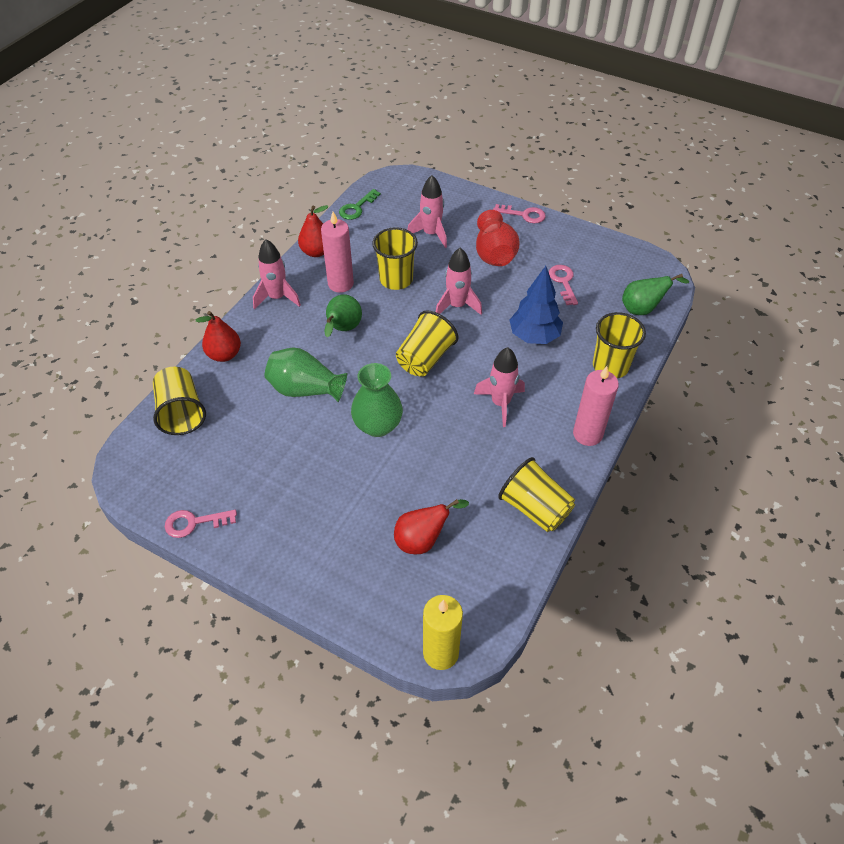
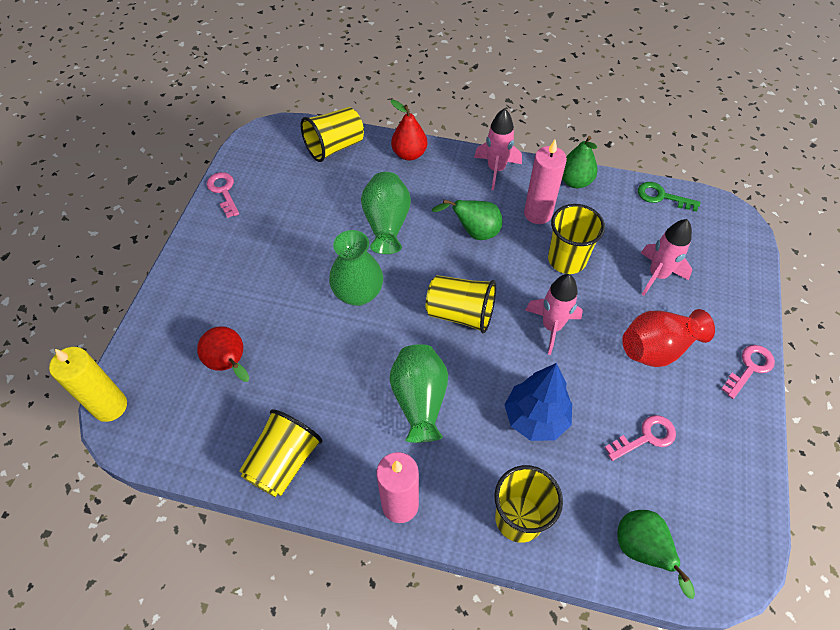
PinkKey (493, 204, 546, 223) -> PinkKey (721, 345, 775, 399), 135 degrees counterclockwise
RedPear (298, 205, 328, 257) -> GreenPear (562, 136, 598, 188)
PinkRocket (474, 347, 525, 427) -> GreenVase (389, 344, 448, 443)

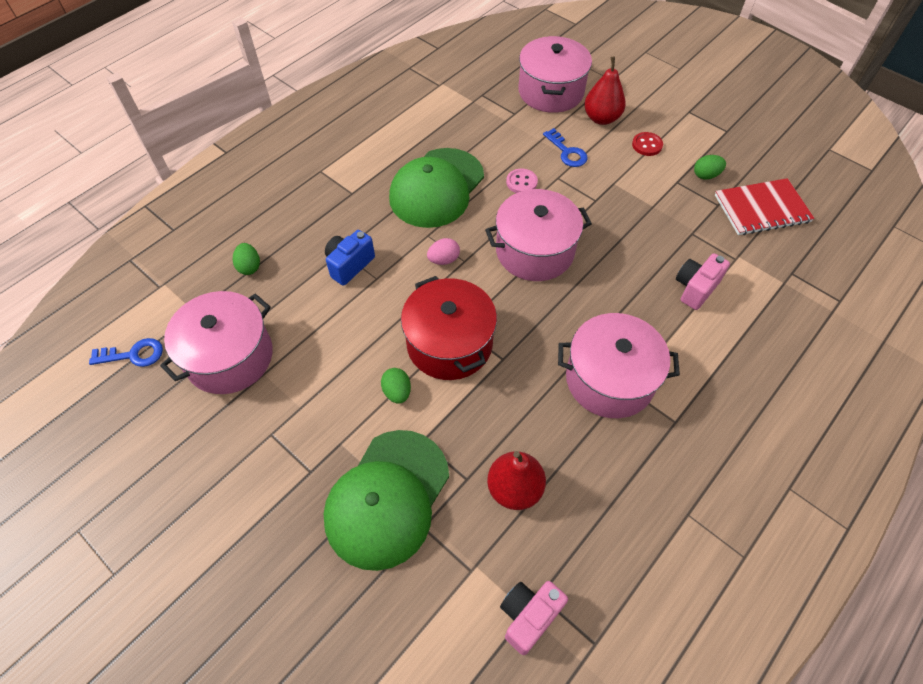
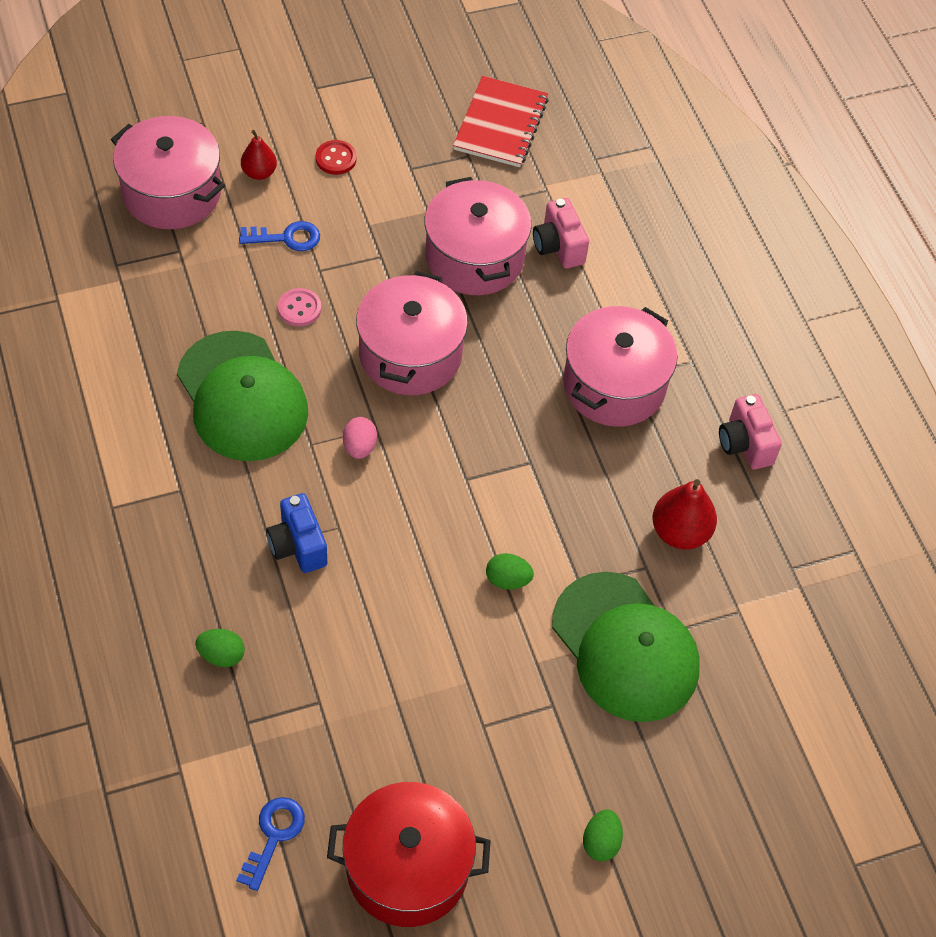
RedPear (584, 56, 626, 125) -> RedPear (241, 130, 277, 180), x0.63
GreenEgg (694, 155, 726, 180) -> GreenEgg (583, 809, 623, 862), moved
RedPot (401, 276, 497, 380) -> RedPot (327, 782, 491, 927), moved
PinkPot (160, 291, 273, 394) -> PinkPot (424, 177, 531, 295), moved
PinkCamera (500, 581, 568, 655) -> PinkCamera (719, 394, 782, 470), moved

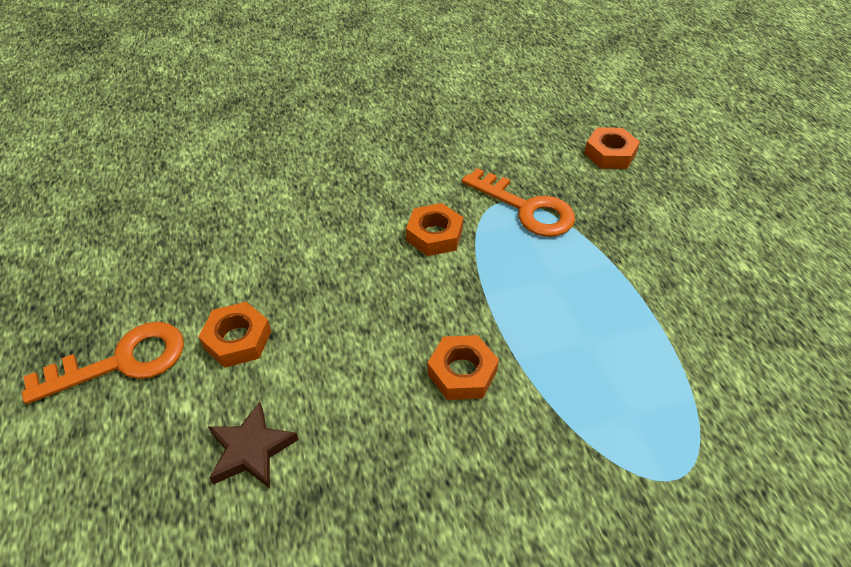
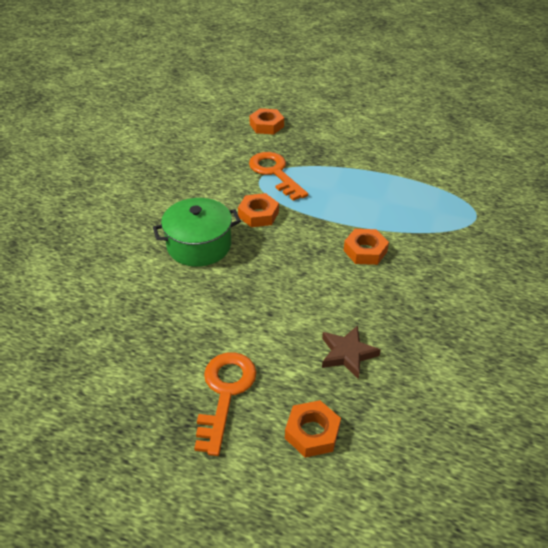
OrangeKey (462, 168, 575, 237) -> OrangeKey (249, 152, 308, 201), 105 degrees counterclockwise
OrangeNut (198, 302, 271, 368) -> OrangeNut (285, 400, 341, 458), moved
none -> GreenPot (153, 198, 241, 267)

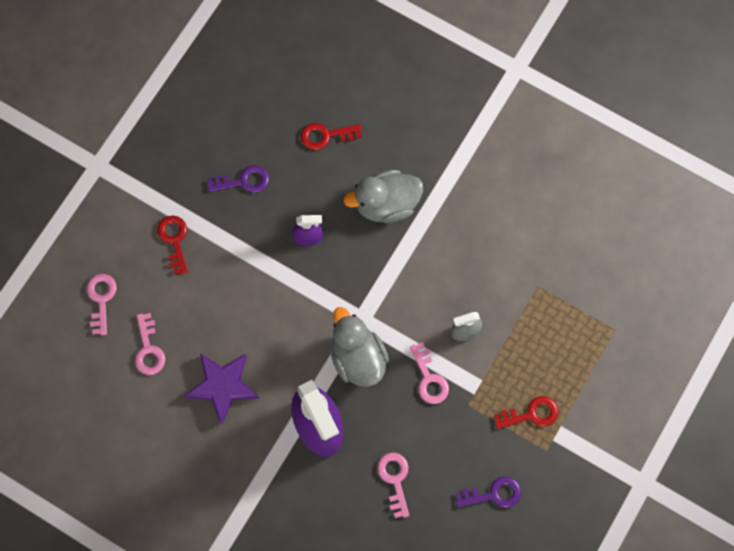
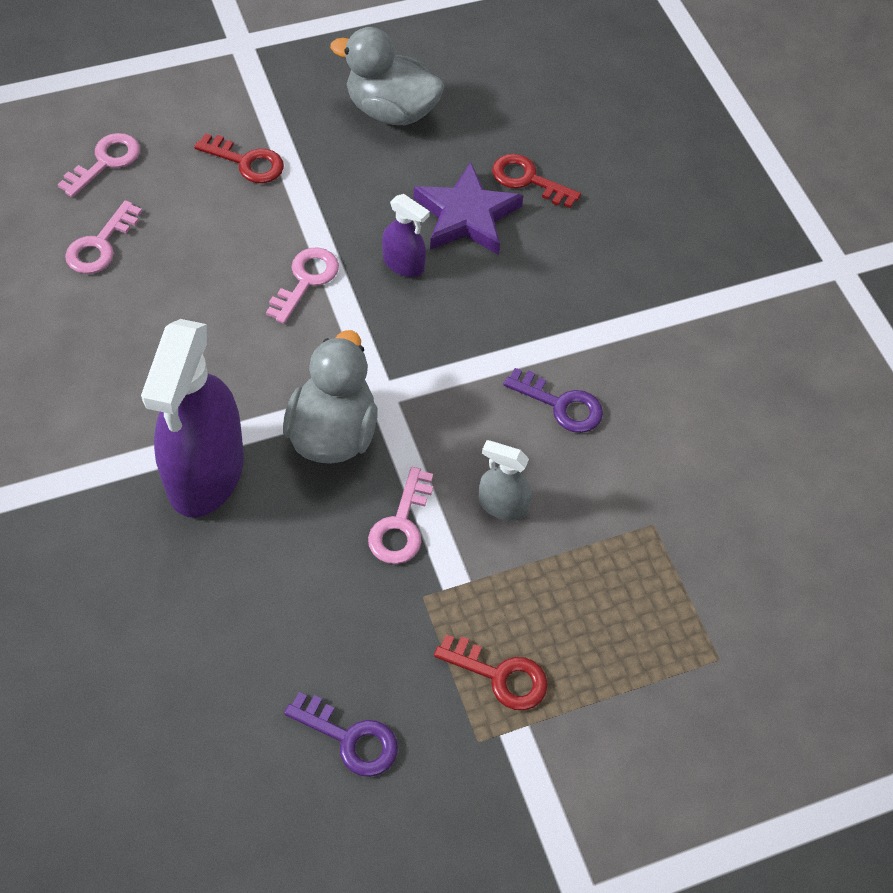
PurpleKey (208, 165, 269, 193) -> PurpleKey (503, 368, 603, 433), moved
GreyDuck (344, 170, 423, 223) -> GreyDuck (330, 27, 444, 125), moved
RedKey (157, 216, 188, 275) -> RedKey (194, 133, 284, 183), 90 degrees clockwise
PurpleStar (184, 353, 259, 425) -> PurpleStar (414, 162, 524, 255), moved
PinkKey (377, 453, 409, 518) -> PinkKey (266, 247, 339, 324), moved

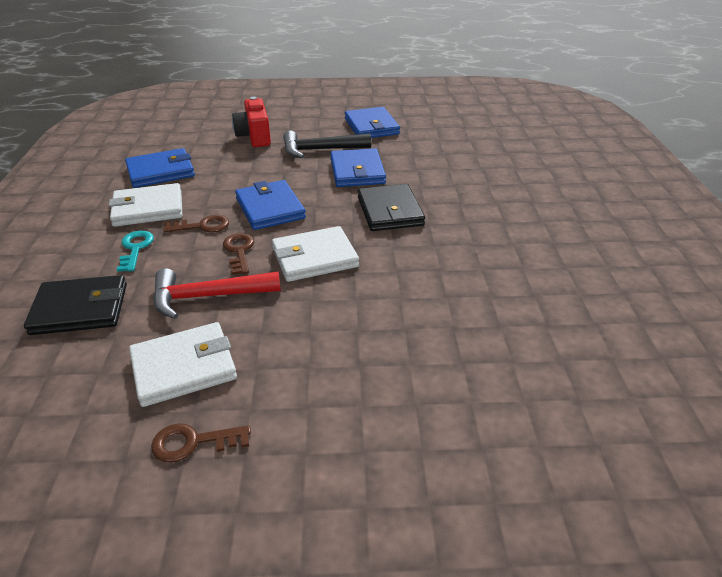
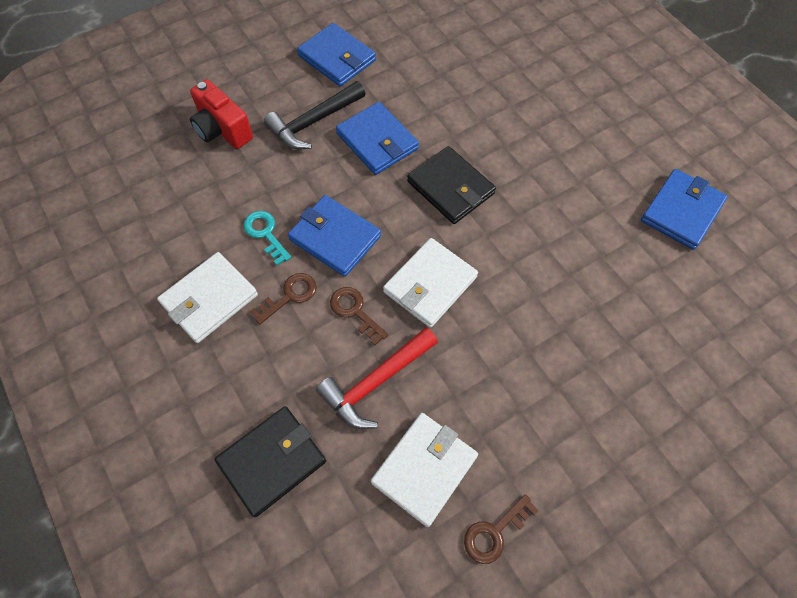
BlueWallet (125, 148, 195, 188) -> BlueWallet (641, 169, 728, 250), moved
TurquoiseKey (117, 231, 154, 272) -> TurquoiseKey (243, 211, 291, 266), moved

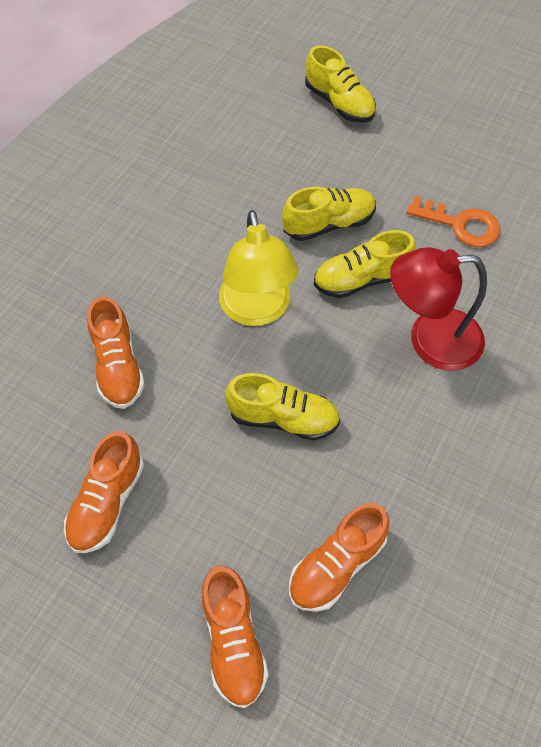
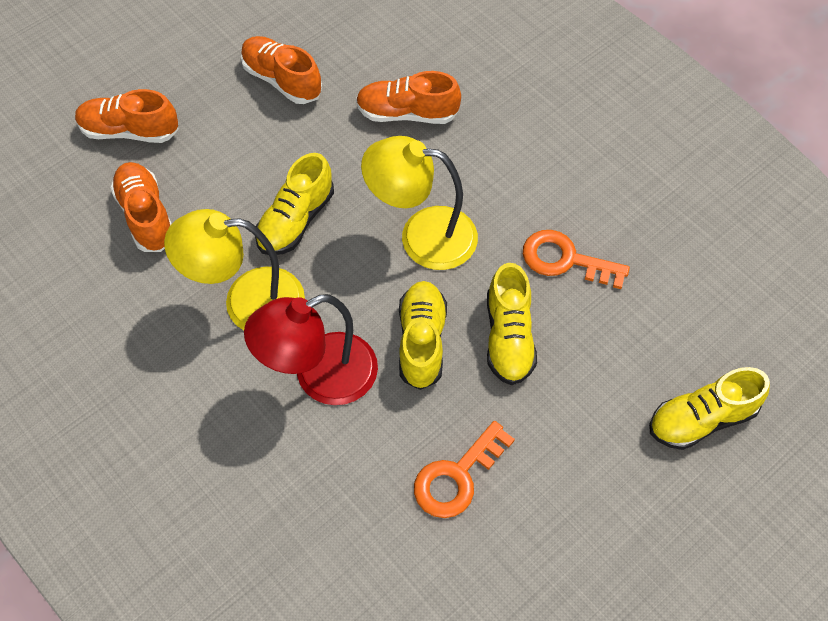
RedLamp (390, 247, 487, 371) -> RedLamp (244, 294, 378, 405), 135 degrees counterclockwise
none -> YellowLamp (164, 209, 305, 330)
none -> OrangeKey (523, 230, 630, 289)

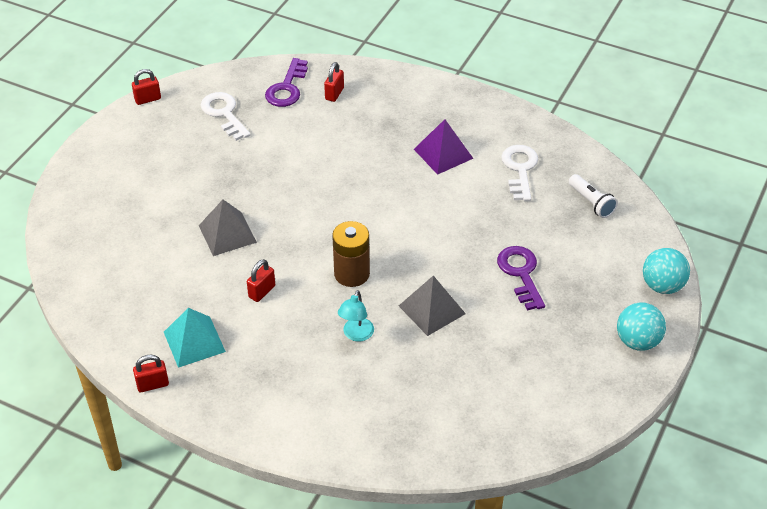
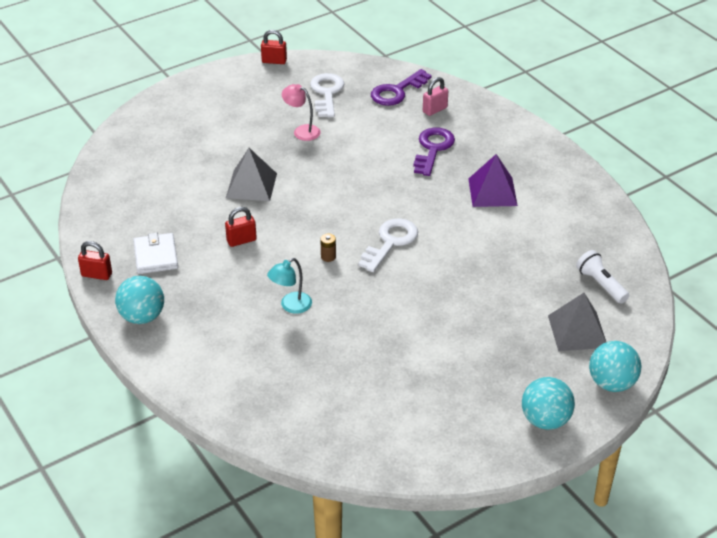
RedPadlock (324, 62, 344, 102) -> PinkPadlock (423, 77, 448, 116)
WhiteKey (501, 145, 538, 201) -> WhiteKey (358, 219, 418, 272), moved
WhiteFlashlight (569, 174, 618, 218) -> WhiteFlashlight (576, 250, 629, 304), 150 degrees clockwise
BrownBattery (332, 221, 370, 287) -> BrownBattery (320, 234, 336, 262), x0.42
PurpleKey (497, 246, 545, 311) -> PurpleKey (413, 127, 455, 176), moved
GreyPyramid (399, 276, 466, 336) -> GreyPyramid (548, 293, 606, 351), moved
TurquoisePyramid (164, 308, 226, 368) -> WhiteWallet (133, 233, 178, 274)
none -> PinkLamp (282, 84, 321, 141)
none -> TurquoiseBall (115, 276, 164, 324)

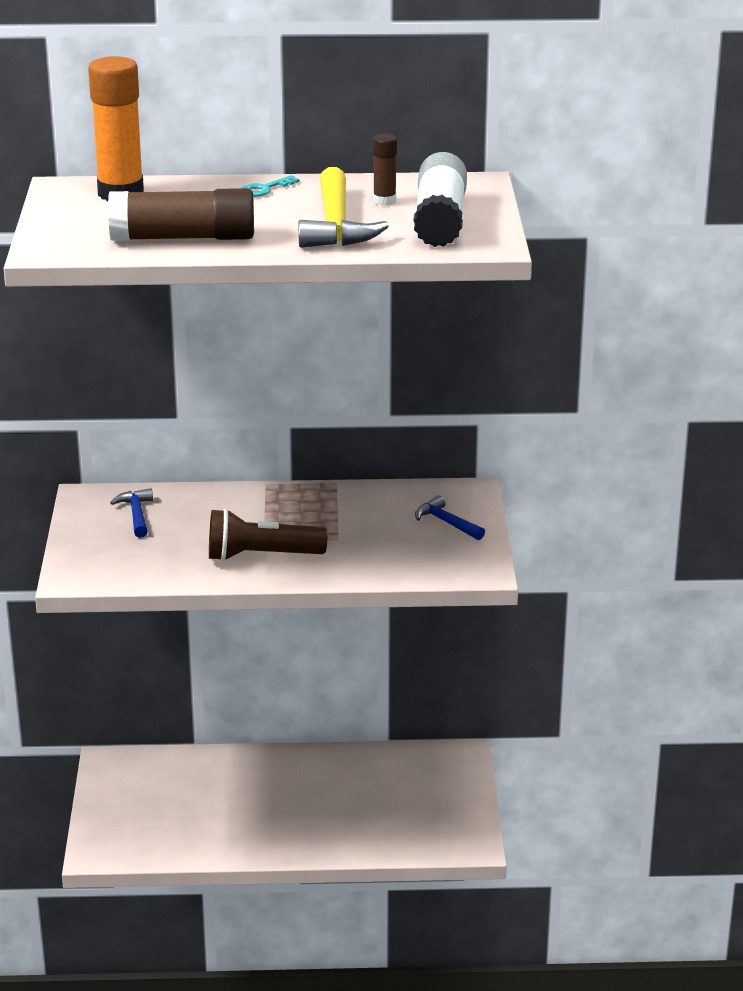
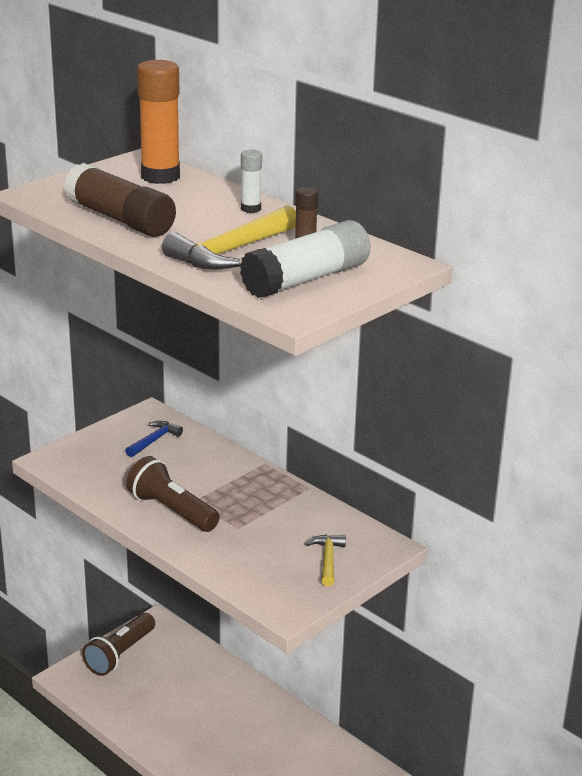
TurquoiseKey (242, 175, 300, 197) -> WhiteGlueStick (241, 149, 262, 213)
BlueHammer (415, 495, 485, 540) -> YellowHammer (306, 535, 346, 586)
none -> BrownFlashlight (82, 613, 155, 676)

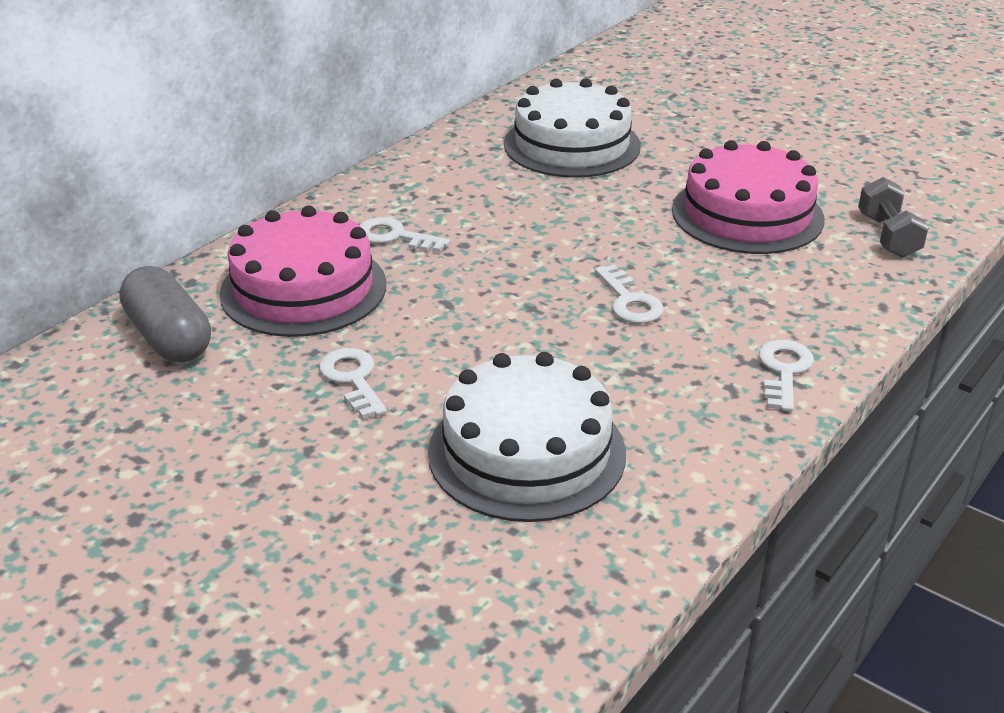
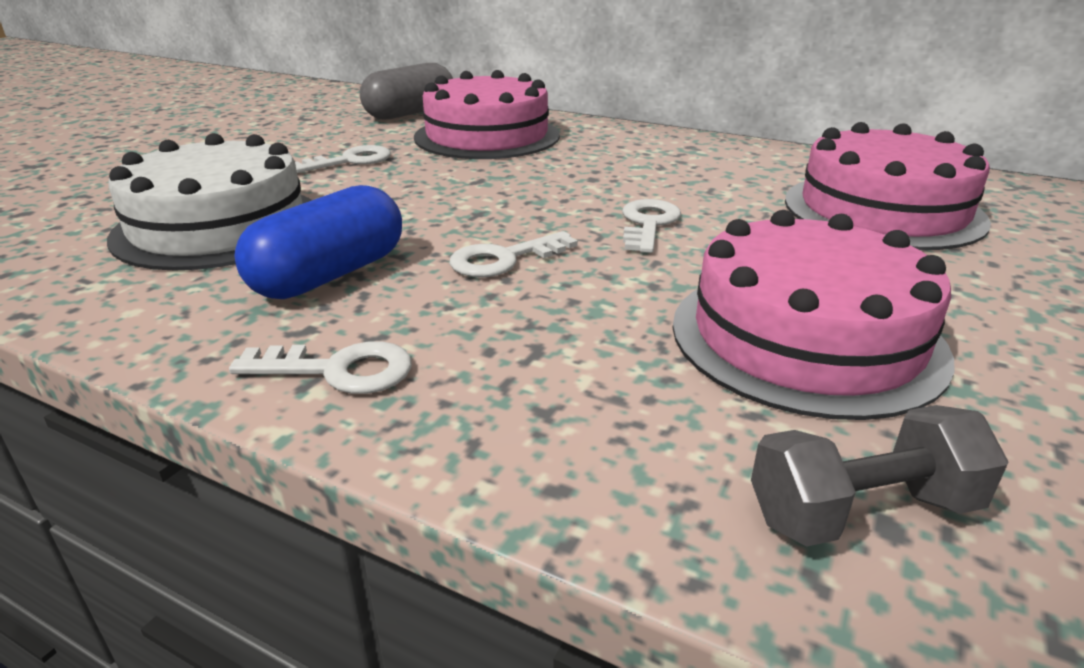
WhiteCake (504, 78, 641, 178) -> PinkCake (785, 122, 991, 250)
WhiteKey (360, 217, 450, 252) -> WhiteKey (622, 199, 681, 253), moved
none -> BlueCapsule (234, 185, 402, 299)

